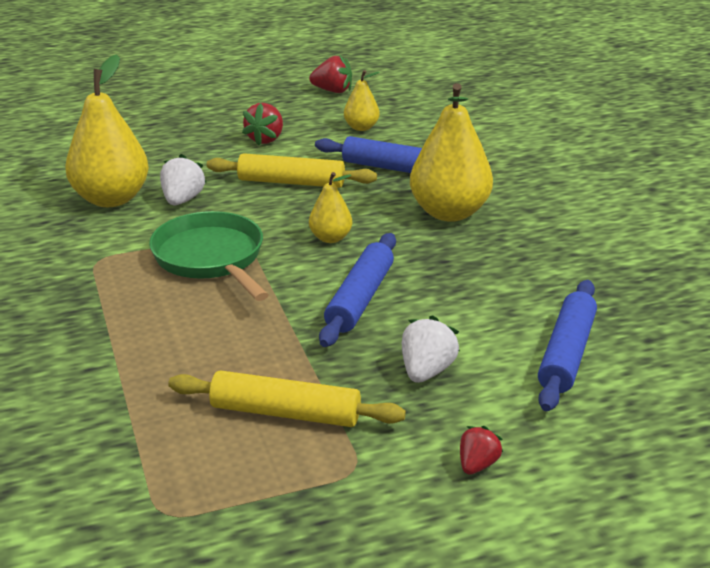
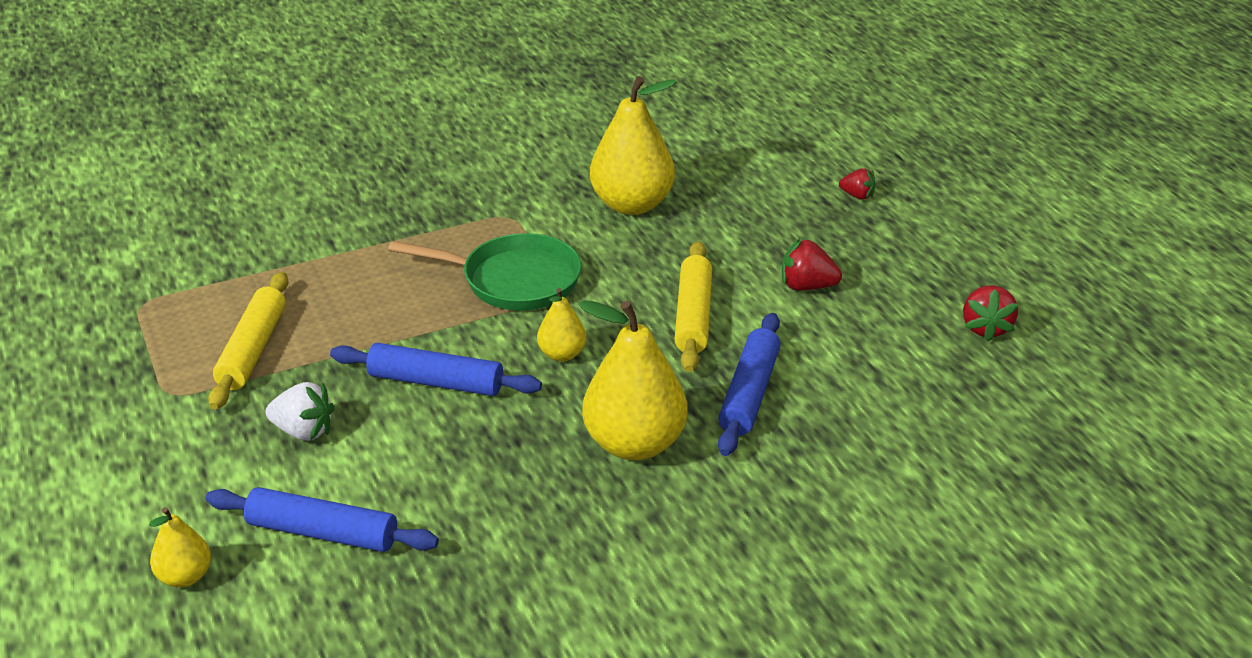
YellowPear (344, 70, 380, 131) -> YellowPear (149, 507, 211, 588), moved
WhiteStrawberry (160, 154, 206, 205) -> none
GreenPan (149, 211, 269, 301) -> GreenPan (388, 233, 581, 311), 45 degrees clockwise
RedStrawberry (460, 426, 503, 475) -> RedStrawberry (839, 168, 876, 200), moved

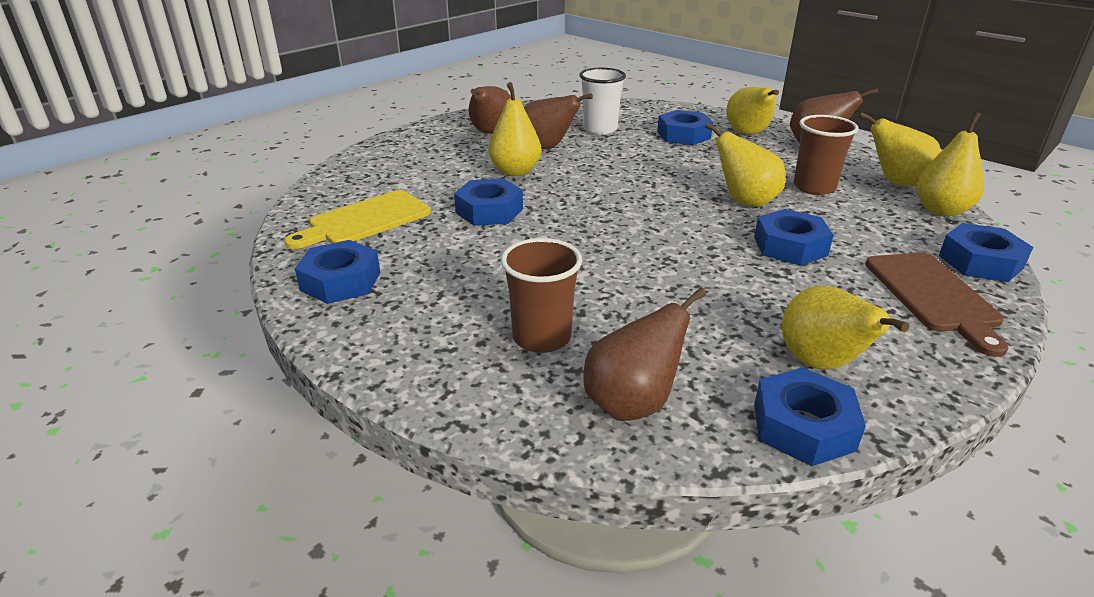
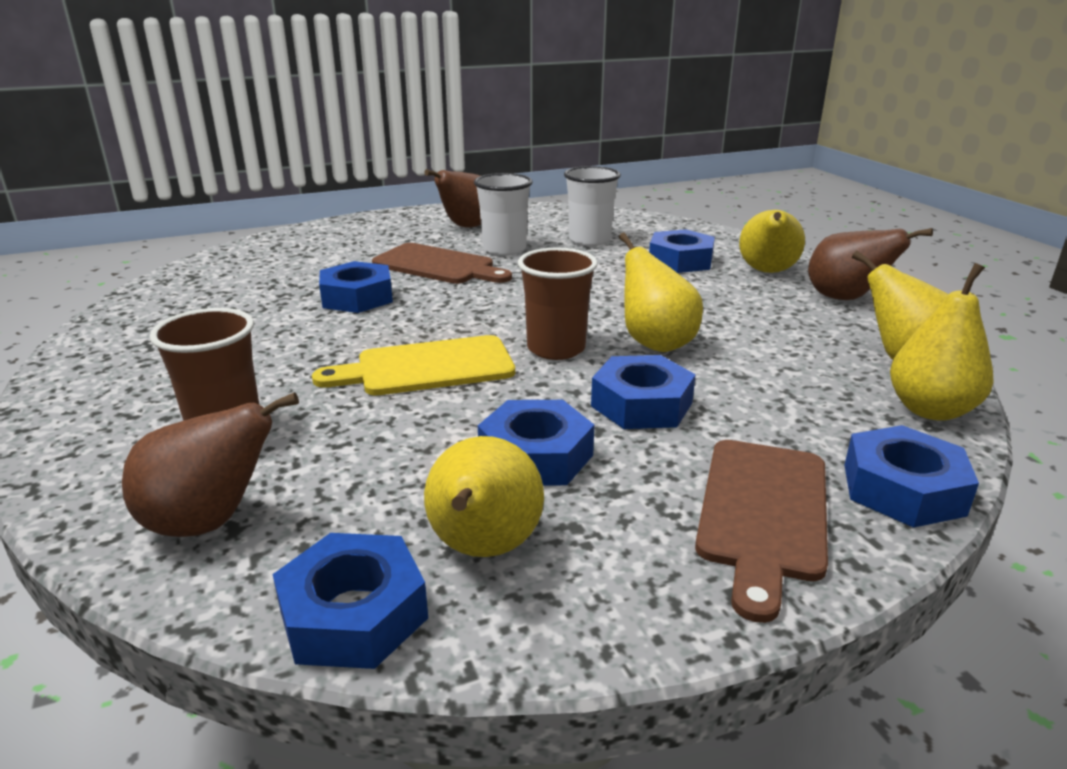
YellowPear (488, 82, 542, 176) -> BrownCuttingBoard (372, 243, 512, 284)
BrownPear (524, 93, 593, 149) -> WhiteCup (474, 173, 532, 256)
BrownCup (793, 115, 859, 195) -> BrownCup (518, 247, 598, 360), moved
YellowCuttingBoard (285, 190, 431, 249) -> YellowCuttingBoard (312, 335, 515, 395), moved
BlueNut (295, 240, 380, 304) -> BlueNut (478, 400, 594, 486), moved

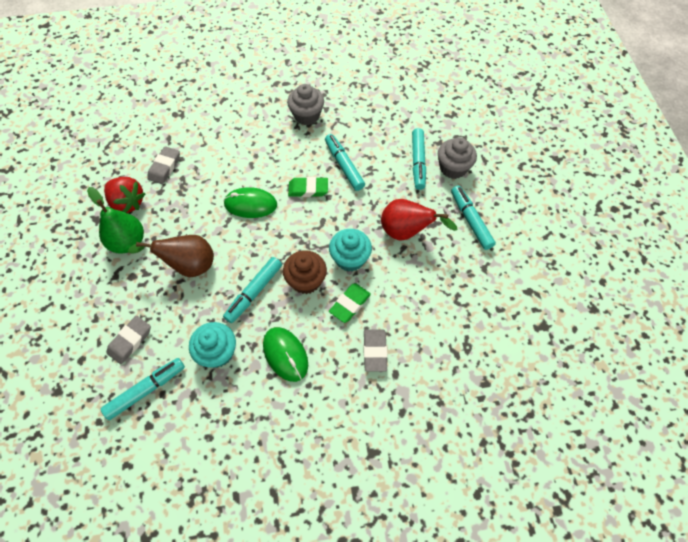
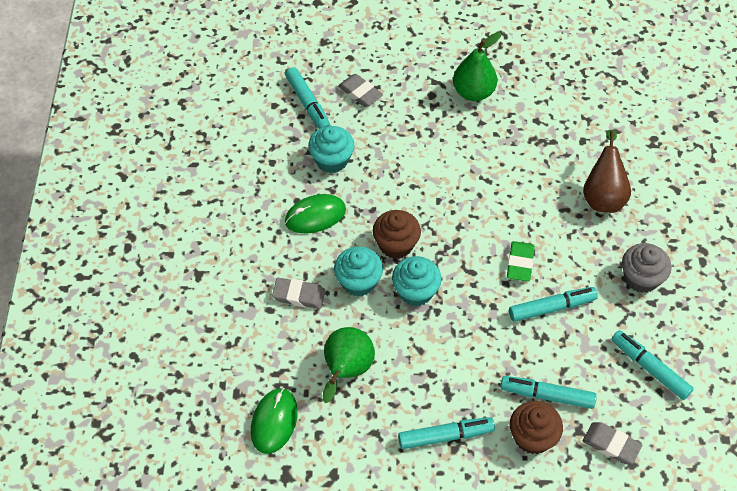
GreyCupcake (438, 137, 477, 179) -> BrownCupcake (510, 401, 563, 454)
GreyEraser (147, 146, 180, 184) -> GreyEraser (583, 422, 642, 464), moved
RedStrawberry (104, 177, 146, 213) -> none
GreenMouse (223, 187, 277, 218) -> GreenMouse (251, 388, 298, 454), moved
RedPear (381, 199, 458, 240) -> none
BrownPear (128, 235, 214, 277) -> BrownPear (583, 130, 631, 213), moved
TurquoiseMarker (223, 257, 282, 323) -> TurquoiseMarker (611, 330, 694, 400), moved
GreenEraser (329, 283, 371, 323) -> TurquoiseCupcake (334, 247, 383, 297)
none -> GreenPear (323, 327, 375, 403)

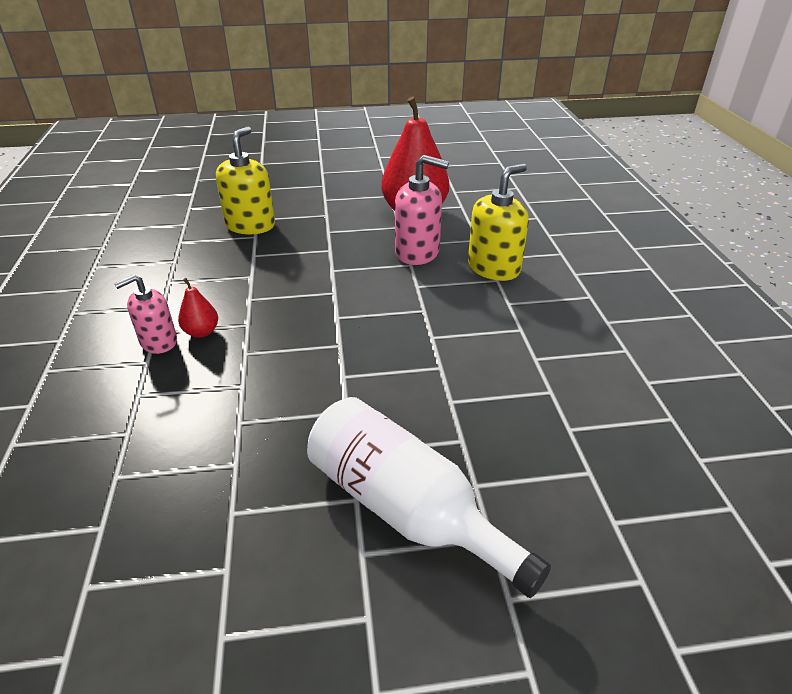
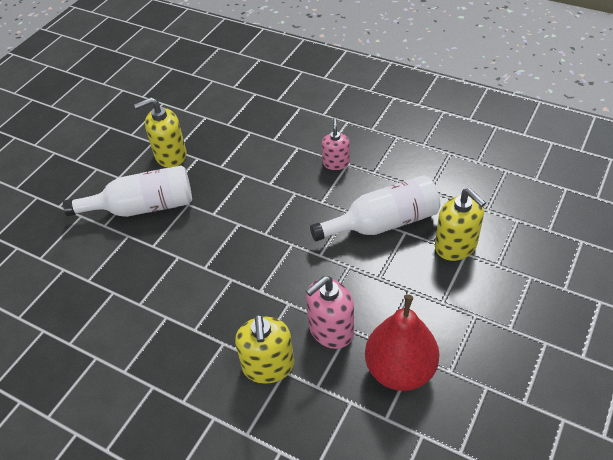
RedPear (178, 278, 218, 338) -> none
none -> YellowSoapDispenser (134, 97, 187, 168)
none -> WhiteBottle (310, 175, 440, 241)

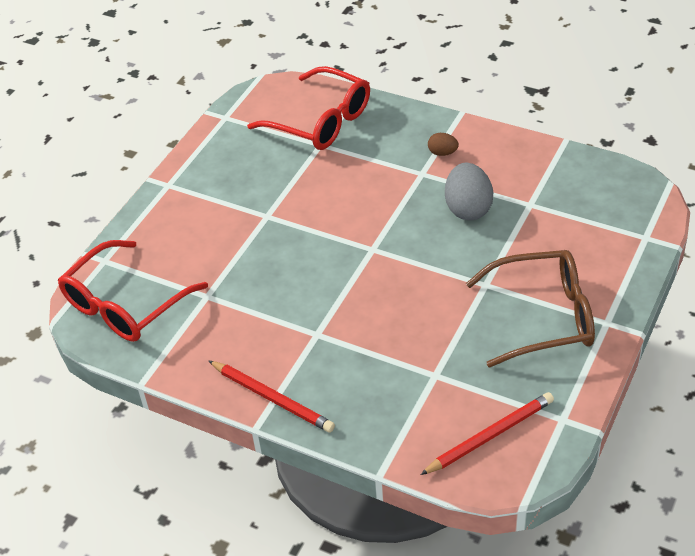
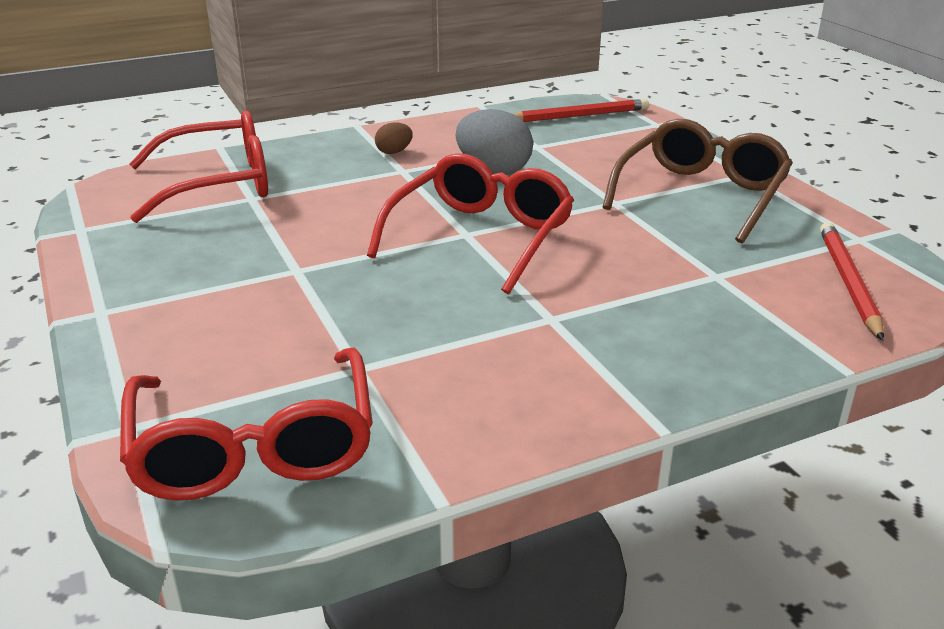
RedPencil (208, 360, 335, 433) -> RedPencil (514, 99, 649, 122), moved
none -> RedGlasses (367, 153, 574, 294)

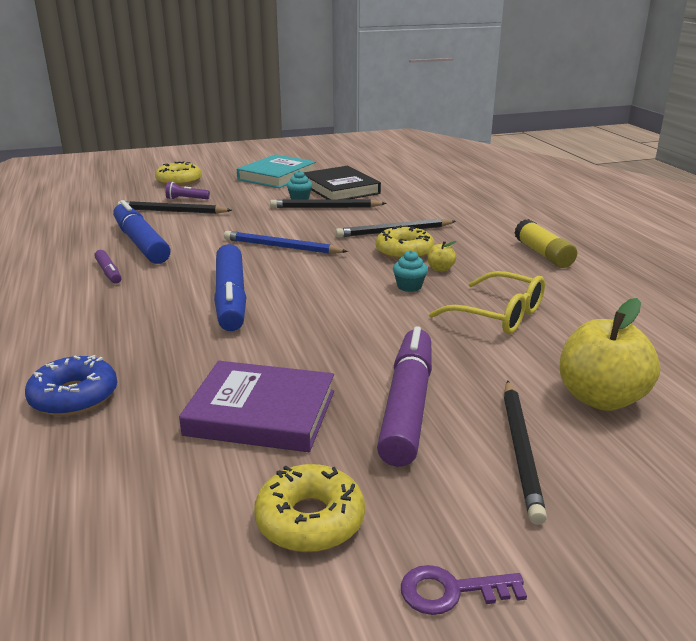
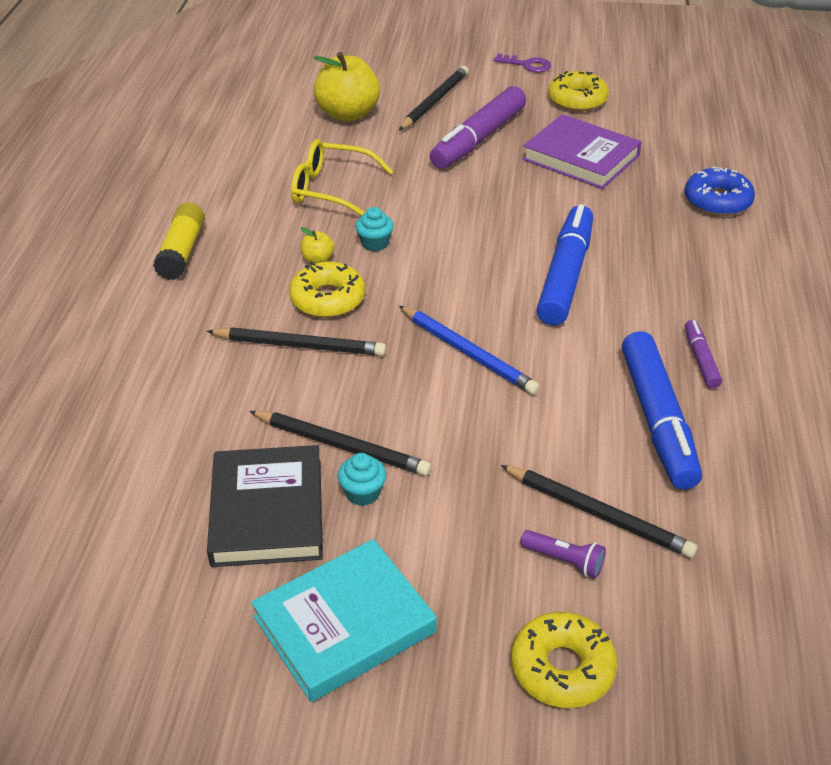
YellowGlasses (429, 271, 545, 334) -> YellowGlasses (291, 139, 393, 217), 45 degrees counterclockwise

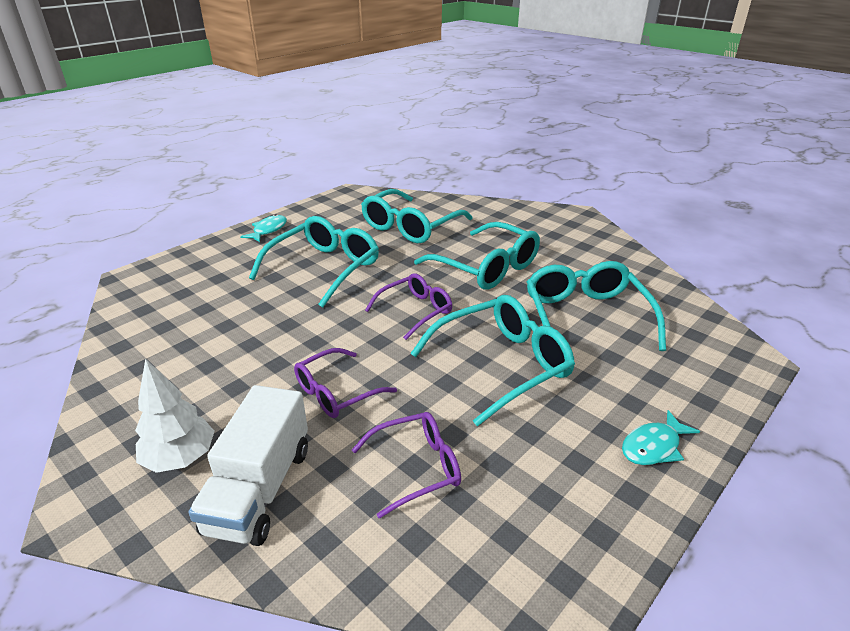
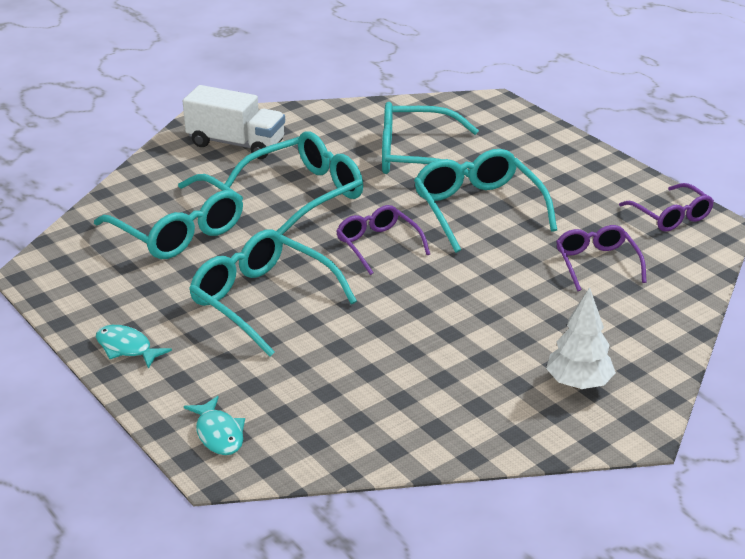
PurpleGlasses (294, 348, 397, 418) -> PurpleGlasses (619, 183, 714, 232), moved
WhiteTruck (188, 385, 308, 546) -> WhiteTruck (183, 85, 285, 159), moved
TurquoiseFish (622, 410, 700, 465) -> TurquoiseFish (184, 396, 245, 455), moved

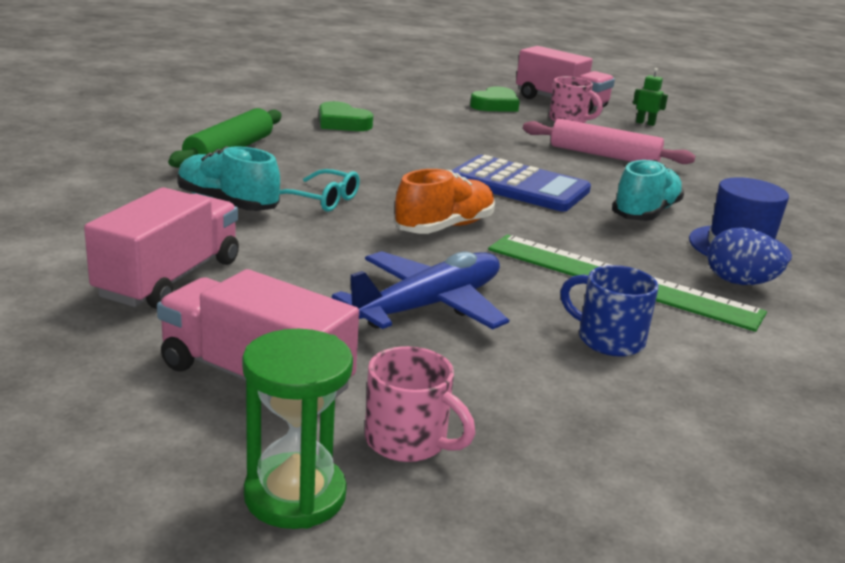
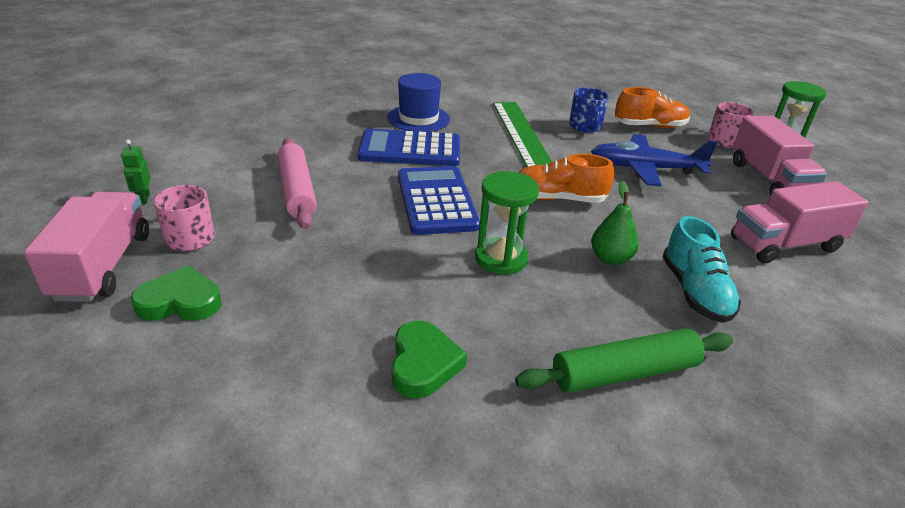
TurquoiseShoe (612, 160, 684, 221) -> BlueCalculator (357, 129, 460, 166)
TurquoiseGlasses (279, 169, 360, 212) -> GreenPear (591, 181, 639, 265)
BlueEgg (708, 227, 788, 285) -> none
none -> OrangeShoe (615, 87, 690, 128)
none -> GreenHourglass (475, 171, 539, 275)

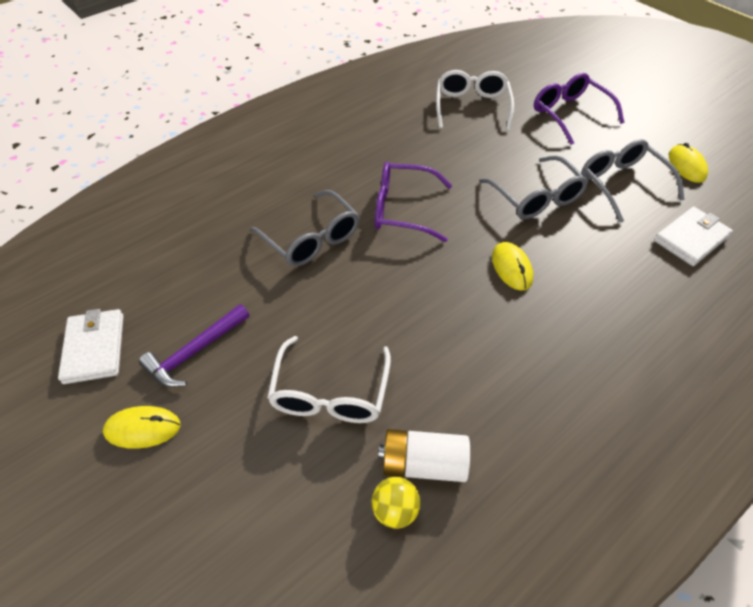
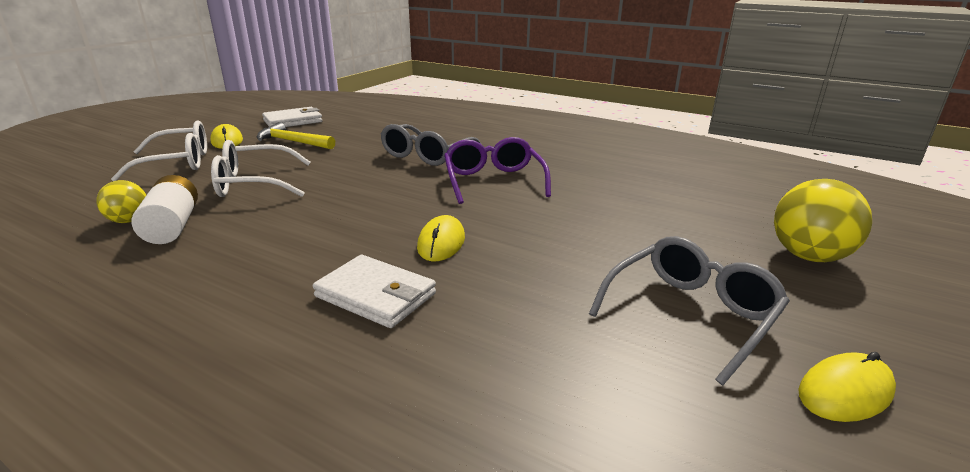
WhiteGlasses (436, 70, 514, 131) -> WhiteGlasses (111, 120, 207, 181), moved
PurpleGlasses (534, 73, 624, 145) -> YellowBall (774, 179, 872, 262)
GreyGlasses (479, 156, 588, 219) -> none
WhiteWallet (654, 207, 733, 266) -> WhiteWallet (313, 255, 436, 328), moved
YellowMouse (492, 242, 533, 290) -> YellowMouse (417, 215, 465, 261), 45 degrees counterclockwise
PurpleHammer (139, 304, 250, 387) -> YellowHammer (257, 122, 335, 149)

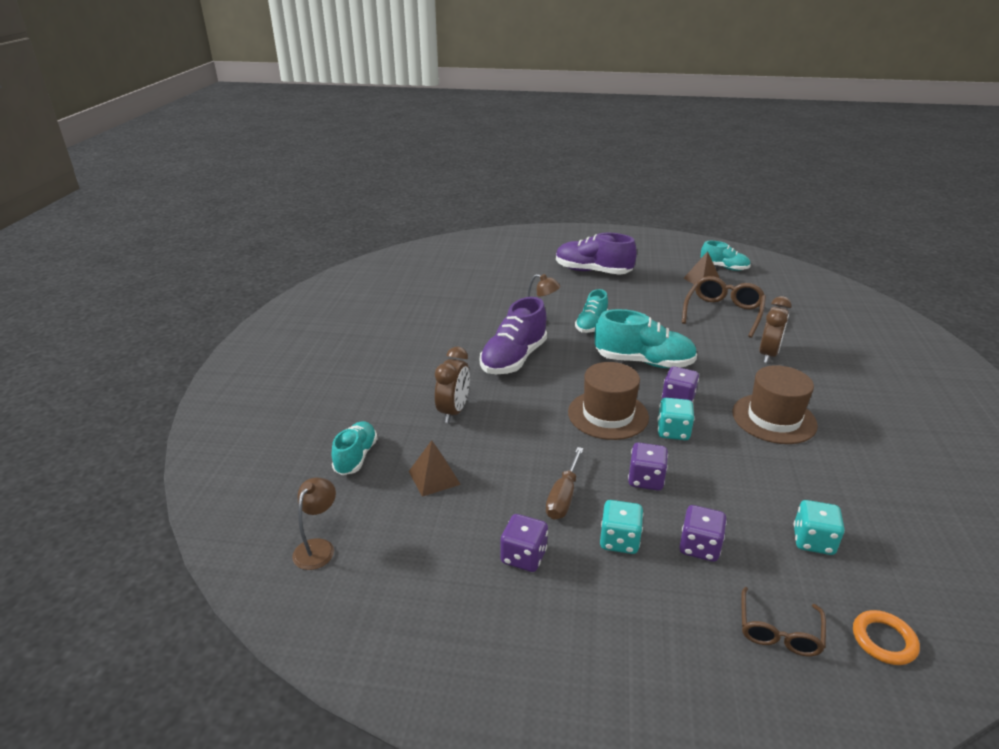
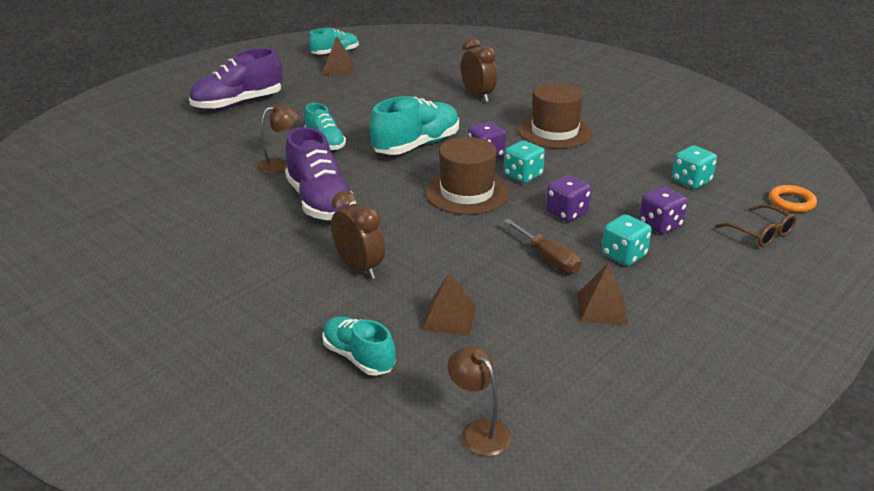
BrownGlasses (682, 276, 766, 338) -> none
PurpleDice (501, 514, 548, 572) -> BrownPyramid (577, 263, 628, 325)

